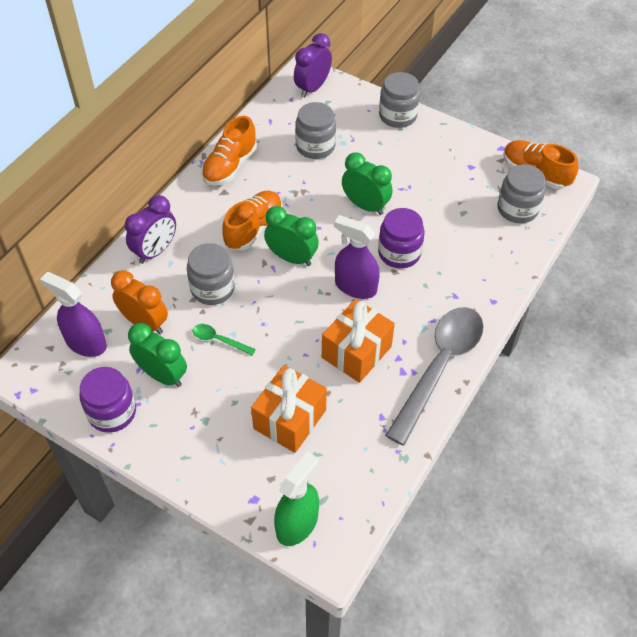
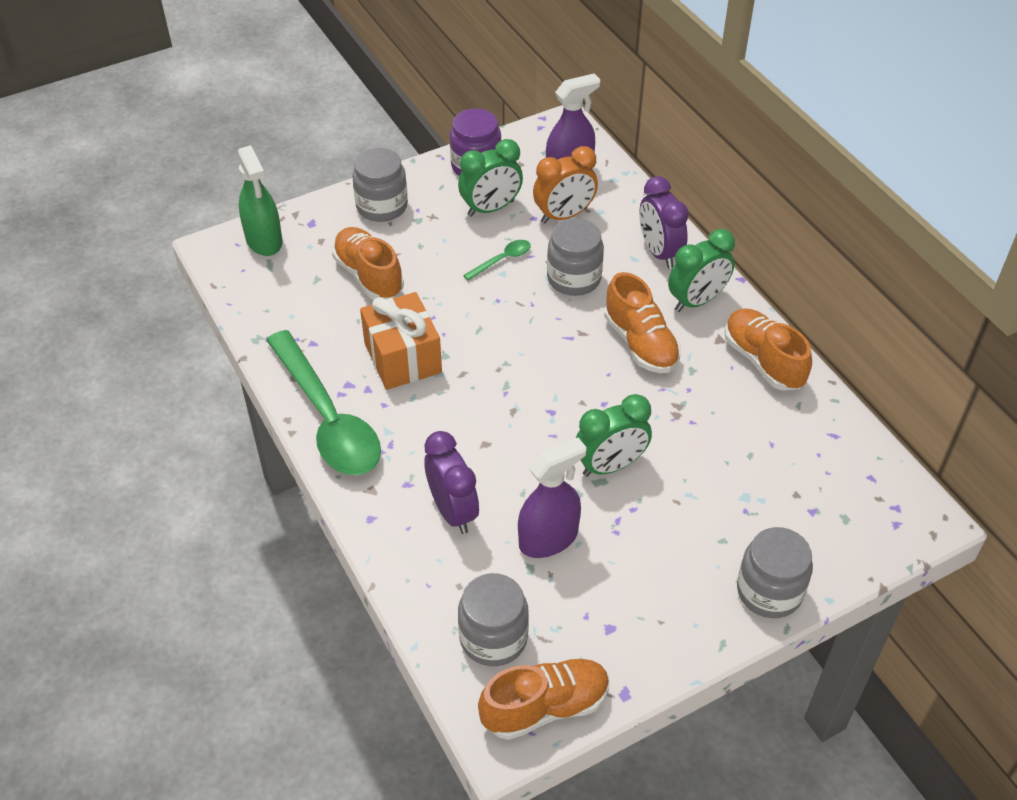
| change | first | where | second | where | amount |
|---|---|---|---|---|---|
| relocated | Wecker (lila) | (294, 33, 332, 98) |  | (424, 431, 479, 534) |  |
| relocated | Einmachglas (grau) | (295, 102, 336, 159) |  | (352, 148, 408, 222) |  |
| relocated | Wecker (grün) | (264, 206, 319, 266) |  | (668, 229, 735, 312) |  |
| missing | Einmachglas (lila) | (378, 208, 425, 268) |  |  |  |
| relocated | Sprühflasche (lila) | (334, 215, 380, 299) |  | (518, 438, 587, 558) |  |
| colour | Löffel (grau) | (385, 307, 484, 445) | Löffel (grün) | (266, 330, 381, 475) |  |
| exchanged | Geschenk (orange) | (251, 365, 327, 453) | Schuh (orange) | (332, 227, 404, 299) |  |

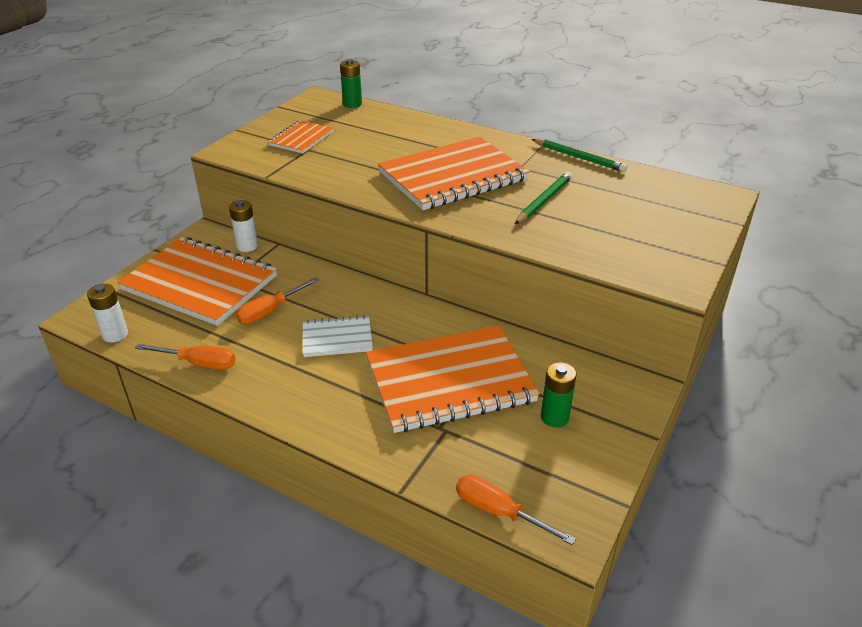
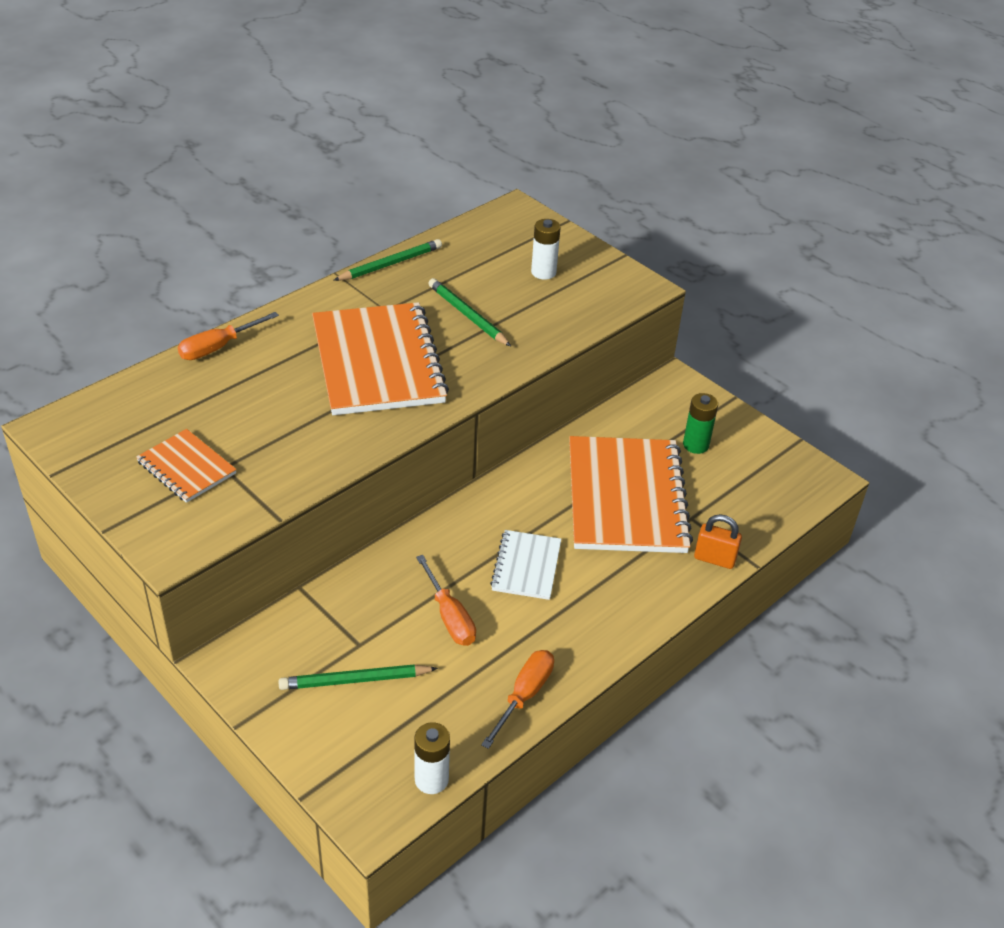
| change | first | where | second | where | amount |
|---|---|---|---|---|---|
| missing | Batterie (grün) | (340, 59, 362, 108) |  |  |  |
| relocated | Batterie (weiß) | (229, 200, 258, 252) |  | (531, 219, 561, 280) |  |
| exchanged | Notizbuch (orange) | (117, 237, 277, 326) | Bleistift (grün) | (278, 665, 438, 690) |  |
| relocated | Schraubenzieher (orange) | (456, 475, 576, 545) |  | (177, 312, 279, 360) |  |
| appeared |  |  | Vorhängeschloss (orange) | (694, 514, 742, 569) |  |

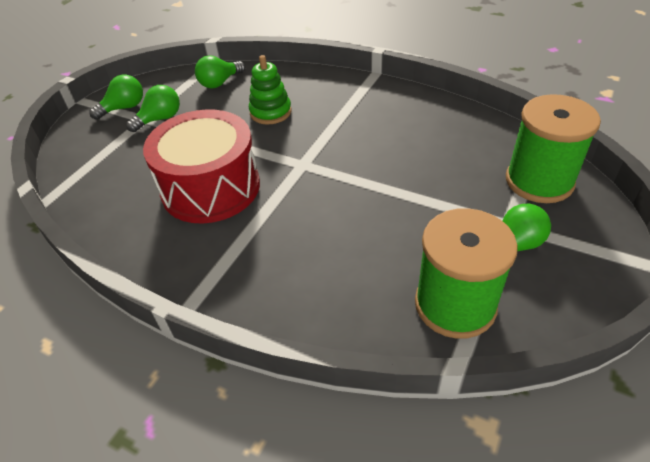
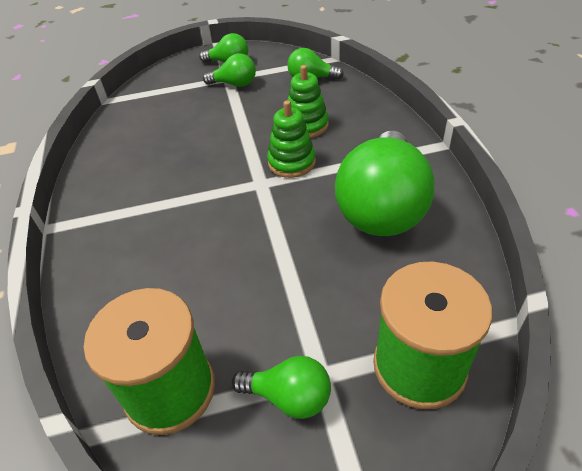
| change | first | where | second | where | amount |
|---|---|---|---|---|---|
| missing | Trommel (rot) | (143, 109, 260, 224) |  |  |  |
| appeared |  |  | Stapelspielzeug (grün) | (267, 100, 316, 178) |  |
| appeared |  |  | Glühbirne (grün) | (335, 131, 435, 236) |  |

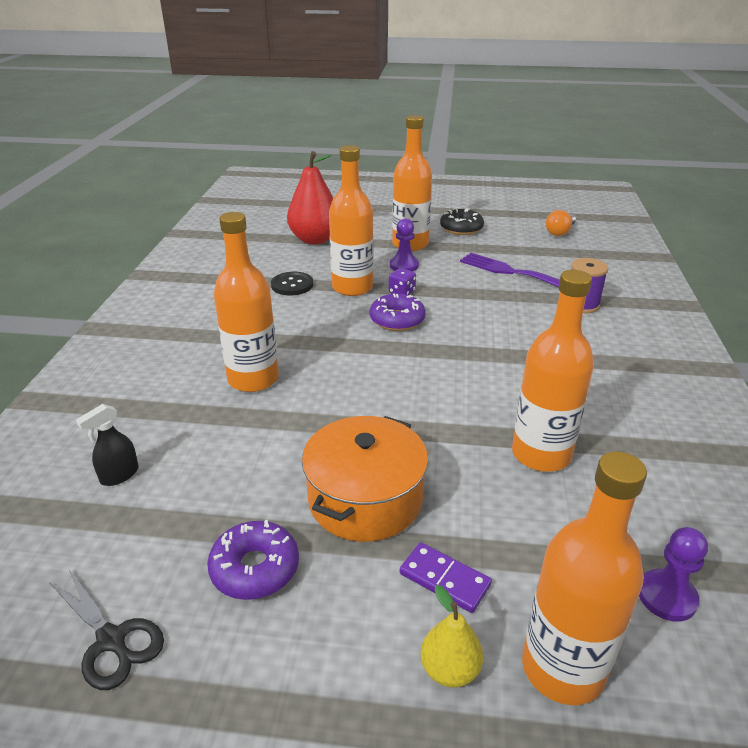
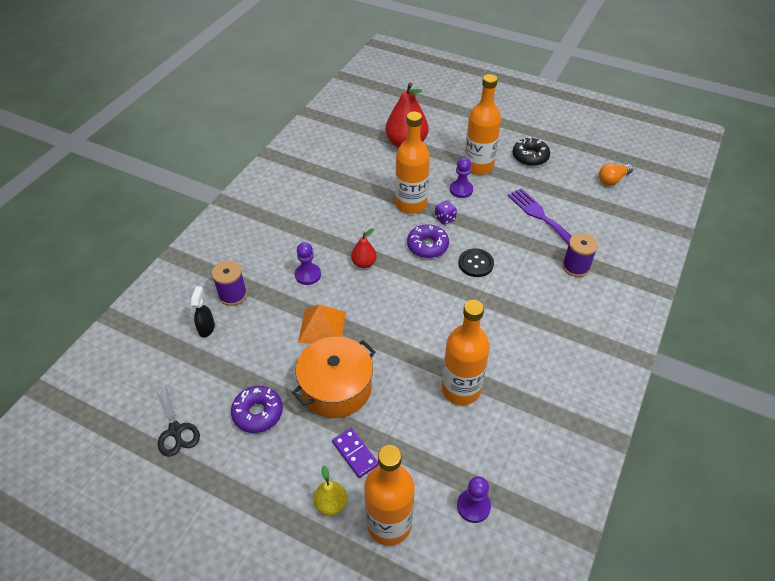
| change | first | where | second | where | amount |
|---|---|---|---|---|---|
| exchanged | Flasche (orange) | (214, 212, 279, 392) | Bauer (lila) | (295, 242, 321, 285) |  |
| relocated | Knopf (schwarz) | (271, 272, 313, 295) |  | (458, 248, 494, 277) |  |
| spun | Sprühflasche (schwarz) | (76, 404, 139, 486) |  | (191, 286, 215, 337) | 120 degrees clockwise |
| appeared |  |  | Birne (rot) | (351, 228, 377, 268) |  |
| appeared |  |  | Garnrolle (lila) | (212, 261, 247, 306) |  |
| appeared |  |  | Pyramide (orange) | (298, 304, 346, 344) |  |

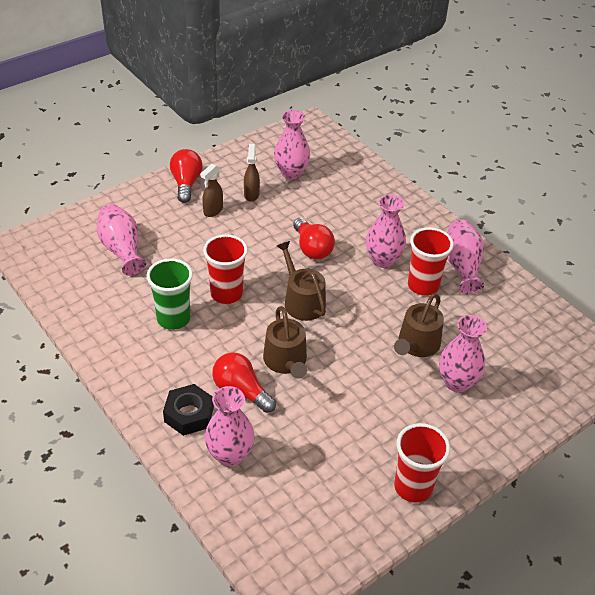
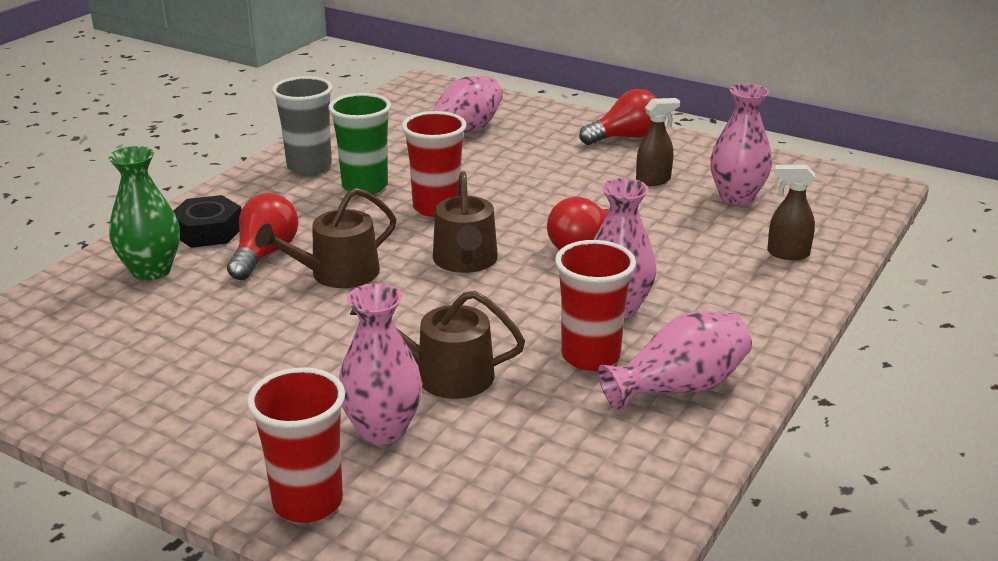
| change | first | where | second | where | amount |
|---|---|---|---|---|---|
| relocated | Sprühflasche (braun) | (200, 164, 223, 217) |  | (767, 165, 815, 260) |  |
| spun | Gießkanne (braun) | (277, 241, 326, 321) |  | (433, 171, 498, 273) | 135 degrees clockwise |
| colour | Vase (rosa) | (205, 386, 255, 467) | Vase (grün) | (108, 146, 180, 281) |  |
| relocated | Becher (rot) | (394, 423, 450, 503) |  | (247, 367, 345, 523) |  |
| appeared |  |  | Becher (grau) | (272, 76, 333, 175) |  |

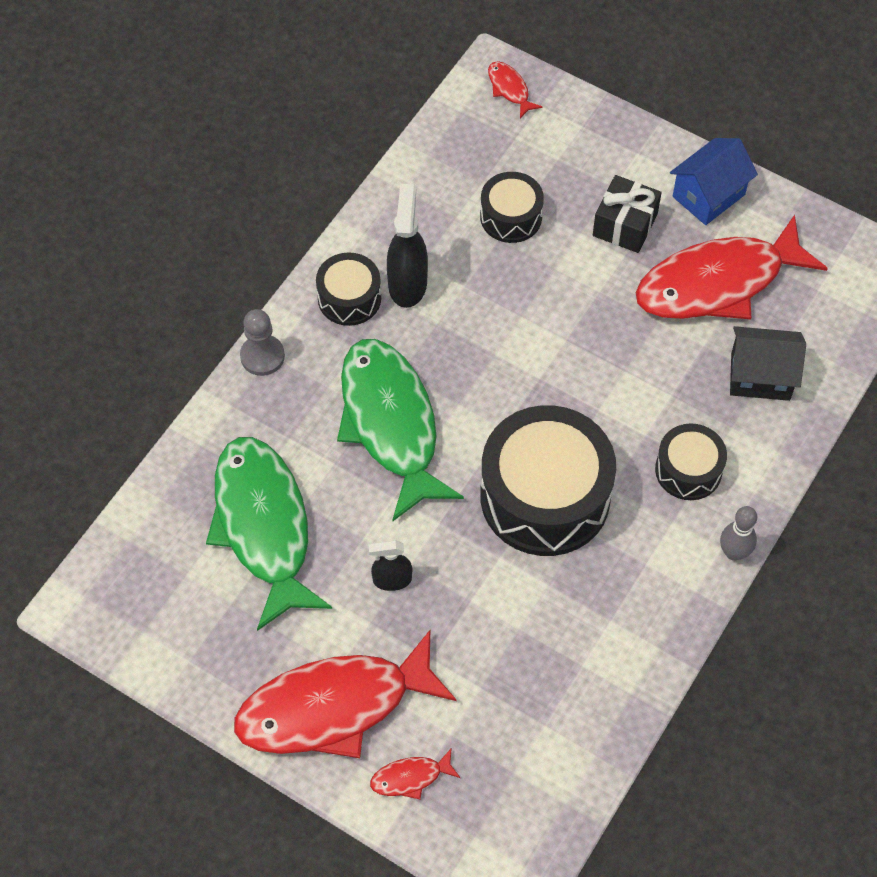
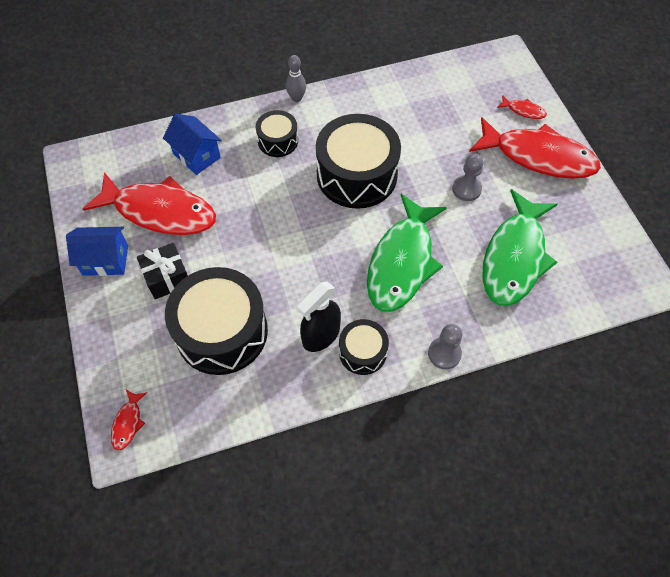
| change | first | where | second | where | amount |
|---|---|---|---|---|---|
| size | Trommel (schwarz) | (480, 172, 544, 243) |  | (165, 267, 268, 375) | x1.93 |
| colour | Haus (schwarz) | (730, 326, 806, 401) | Haus (blau) | (163, 114, 222, 175) |  |
| exchanged | Sprühflasche (schwarz) | (369, 540, 412, 591) | Bauer (grau) | (452, 154, 484, 201) |  |

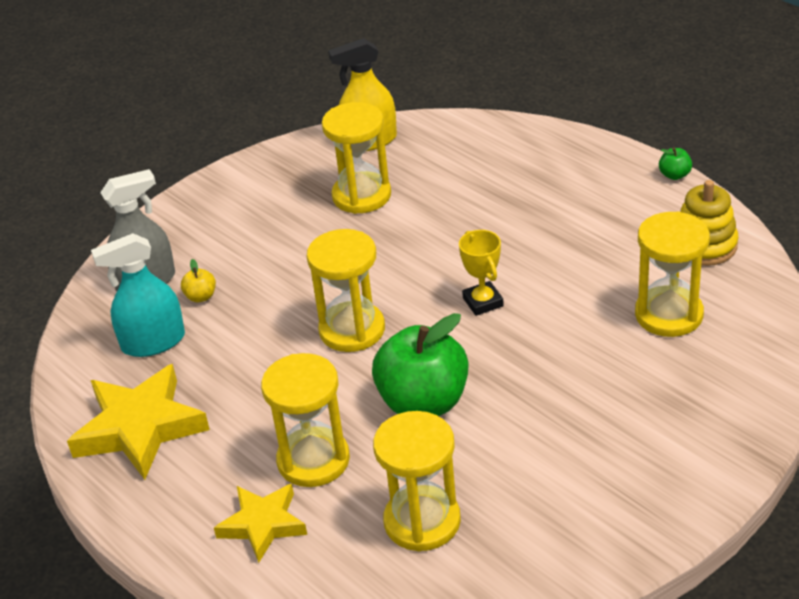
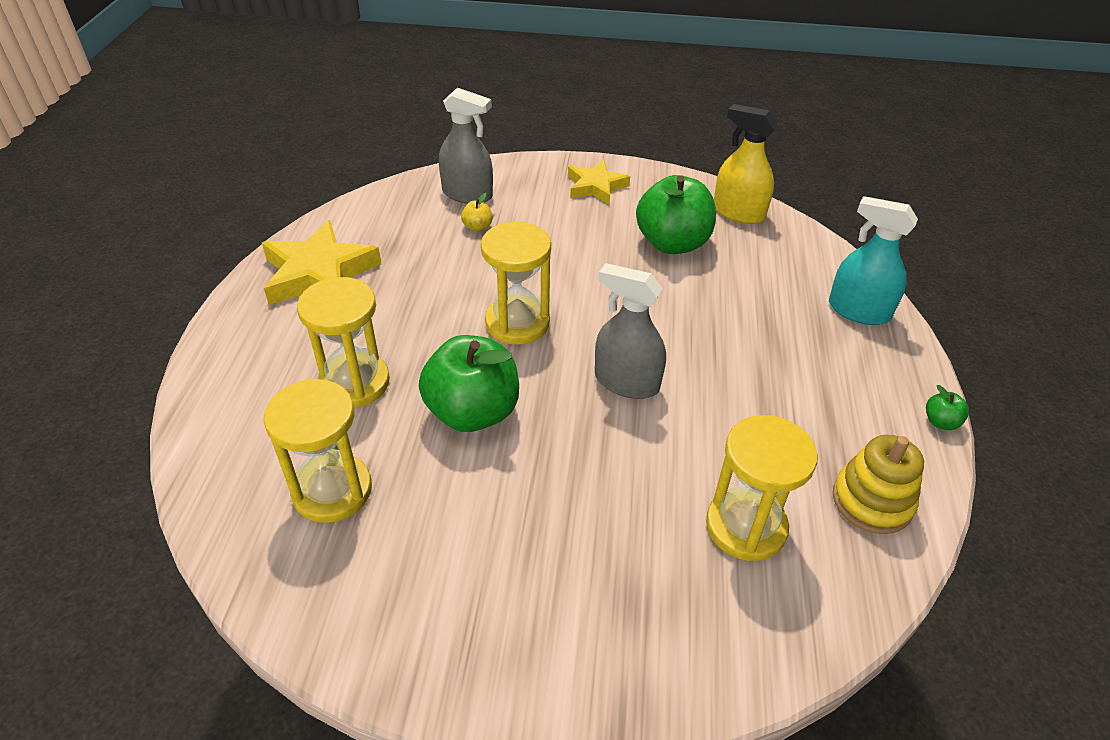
| change | first | where | second | where | amount |
|---|---|---|---|---|---|
| exchanged | Sanduhr (gelb) | (322, 102, 391, 214) | Apfel (grün) | (636, 175, 716, 254) |  |
| exchanged | Pokal (gelb) | (459, 230, 504, 316) | Sprühflasche (grau) | (595, 263, 666, 399) |  |
| relocated | Sprühflasche (türkis) | (91, 233, 185, 357) |  | (829, 196, 918, 325) |  |
| relocated | Stern (gelb) | (214, 484, 307, 563) |  | (568, 159, 630, 204) |  |

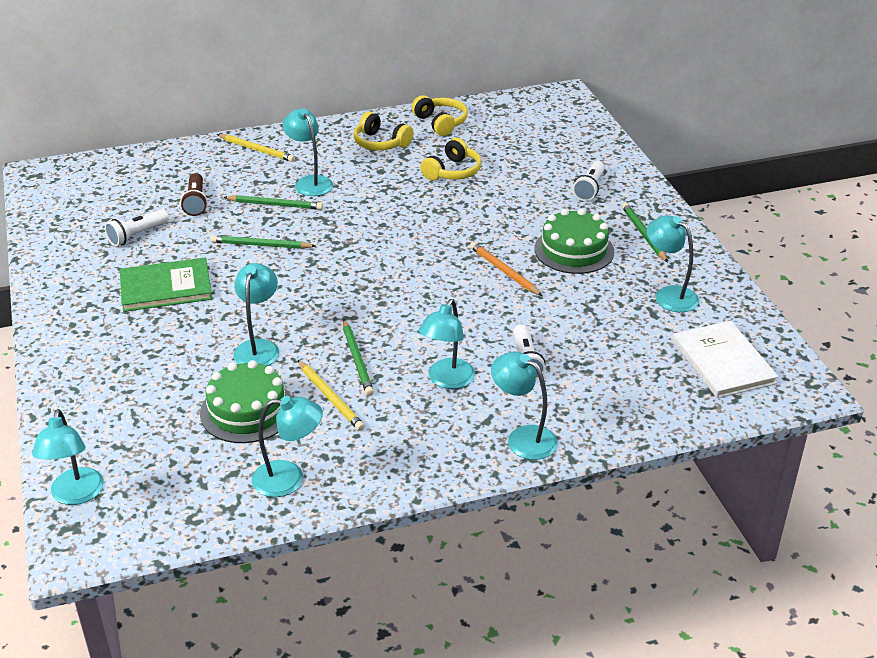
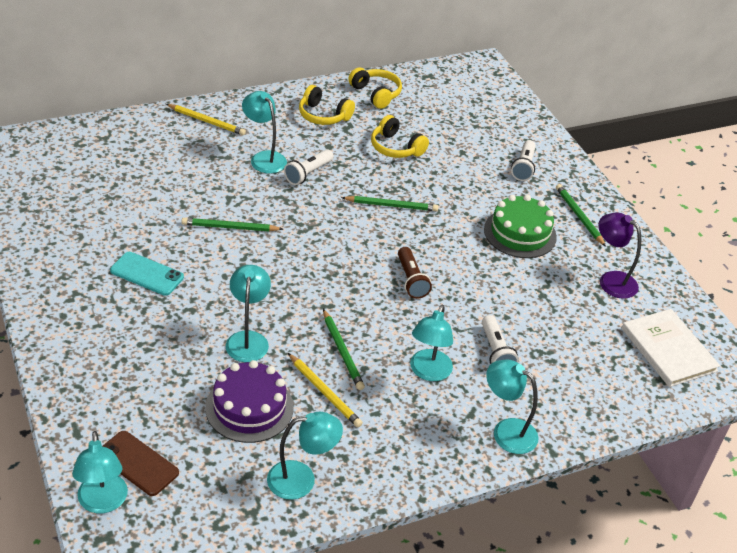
| change | first | where | second | where | amount |
|---|---|---|---|---|---|
| spun | Kopfhörer (gelb) | (420, 138, 481, 181) |  | (371, 115, 429, 158) | 105 degrees clockwise |
| relocated | Taschenlampe (braun) | (180, 173, 208, 216) |  | (398, 247, 432, 299) |  |
| relocated | Bleistift (grün) | (223, 195, 323, 210) |  | (341, 196, 438, 211) |  |
| relocated | Taschenlampe (weiß) | (105, 209, 169, 247) |  | (284, 149, 334, 185) |  |
| colour | Lampe (türkis) | (647, 215, 699, 312) | Lampe (lila) | (598, 213, 641, 299) |  |
| missing | Bleistift (orange) | (470, 242, 542, 296) |  |  |  |
| exchanged | Buch (grün) | (120, 257, 212, 312) | Handy (türkis) | (110, 252, 184, 296) |  |
| colour | Kuchen (grün) | (200, 360, 292, 443) | Kuchen (lila) | (205, 360, 294, 443) |  |
| appeared |  |  | Handy (braun) | (102, 431, 179, 496) |  |

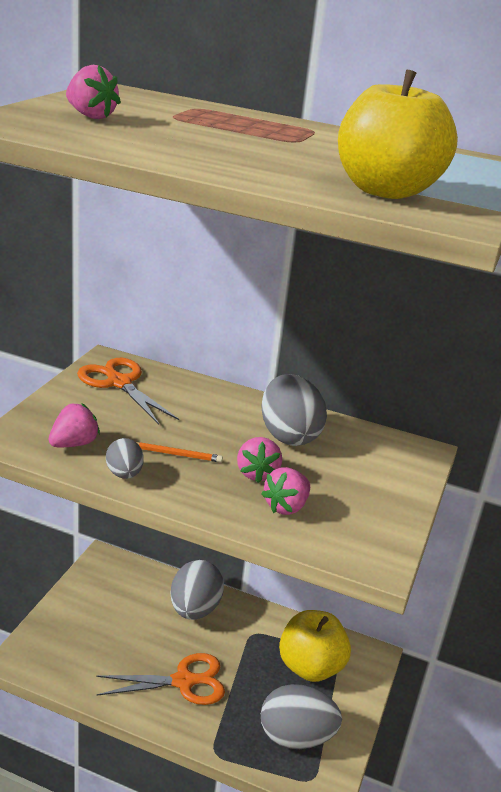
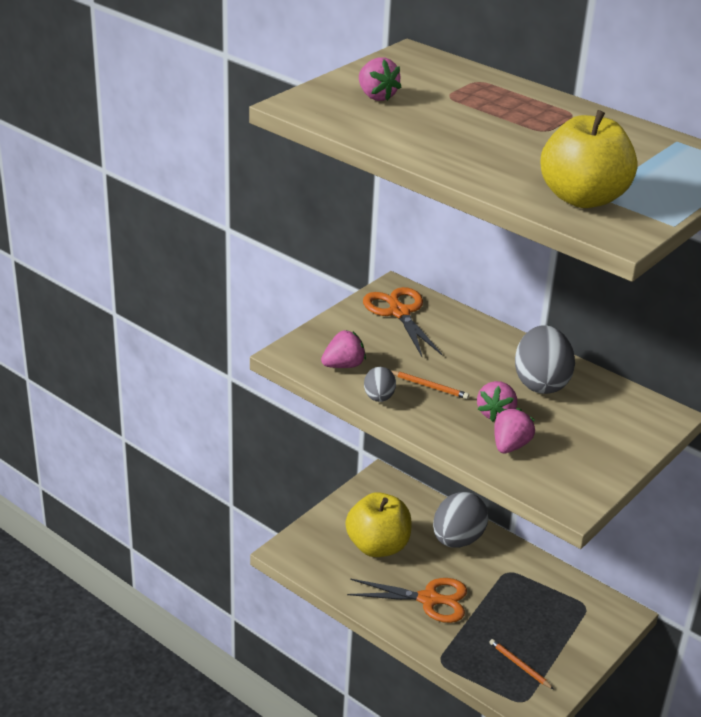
| change | first | where | second | where | amount |
|---|---|---|---|---|---|
| spun | Erdbeere (rosa) | (261, 467, 310, 515) |  | (494, 408, 535, 453) | 150 degrees clockwise |
| relocated | Apfel (gelb) | (279, 610, 351, 682) |  | (346, 492, 411, 557) |  |
| exchanged | Ei (grau) | (261, 684, 342, 749) | Bleistift (orange) | (489, 639, 553, 689) |  |

